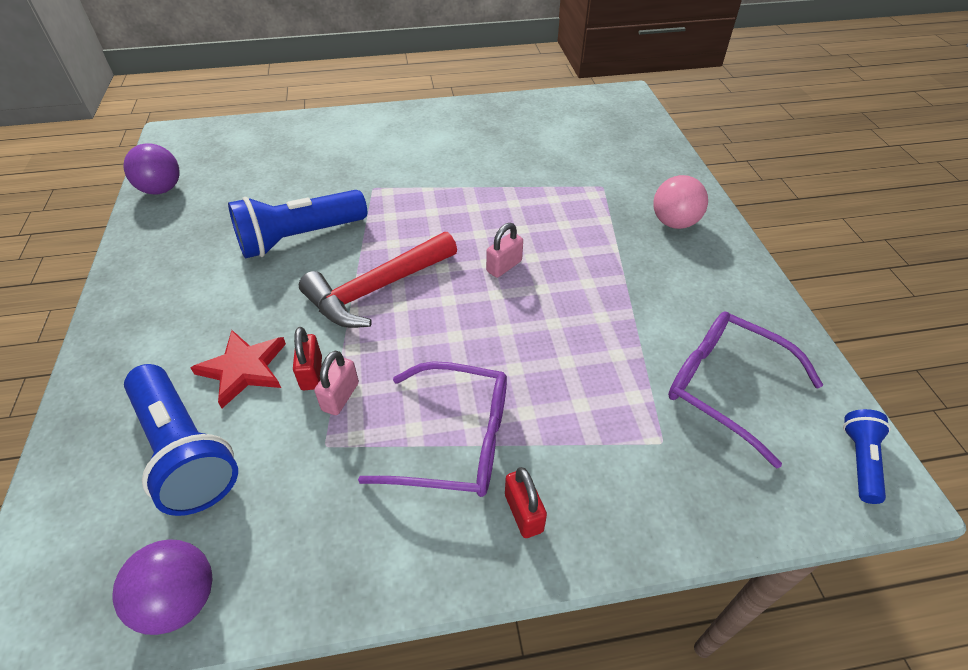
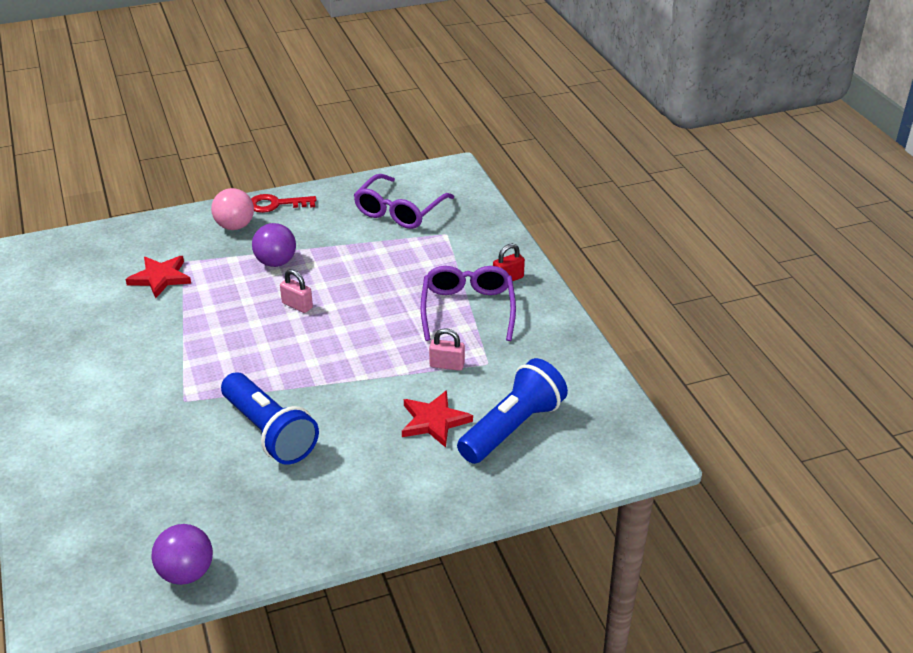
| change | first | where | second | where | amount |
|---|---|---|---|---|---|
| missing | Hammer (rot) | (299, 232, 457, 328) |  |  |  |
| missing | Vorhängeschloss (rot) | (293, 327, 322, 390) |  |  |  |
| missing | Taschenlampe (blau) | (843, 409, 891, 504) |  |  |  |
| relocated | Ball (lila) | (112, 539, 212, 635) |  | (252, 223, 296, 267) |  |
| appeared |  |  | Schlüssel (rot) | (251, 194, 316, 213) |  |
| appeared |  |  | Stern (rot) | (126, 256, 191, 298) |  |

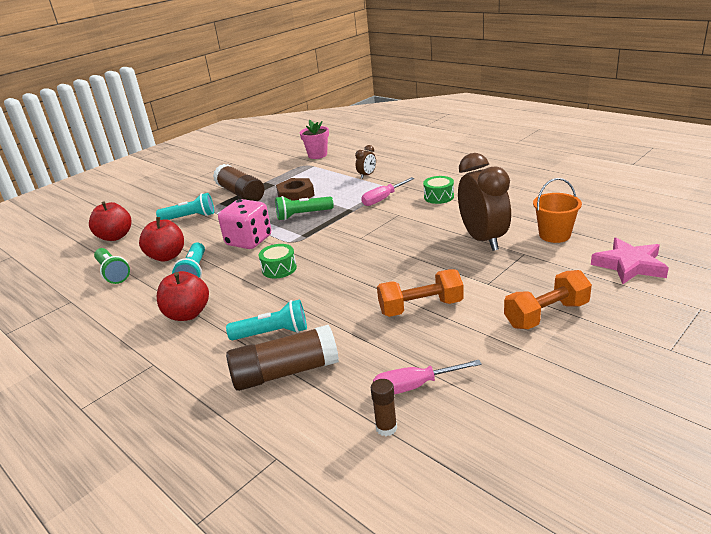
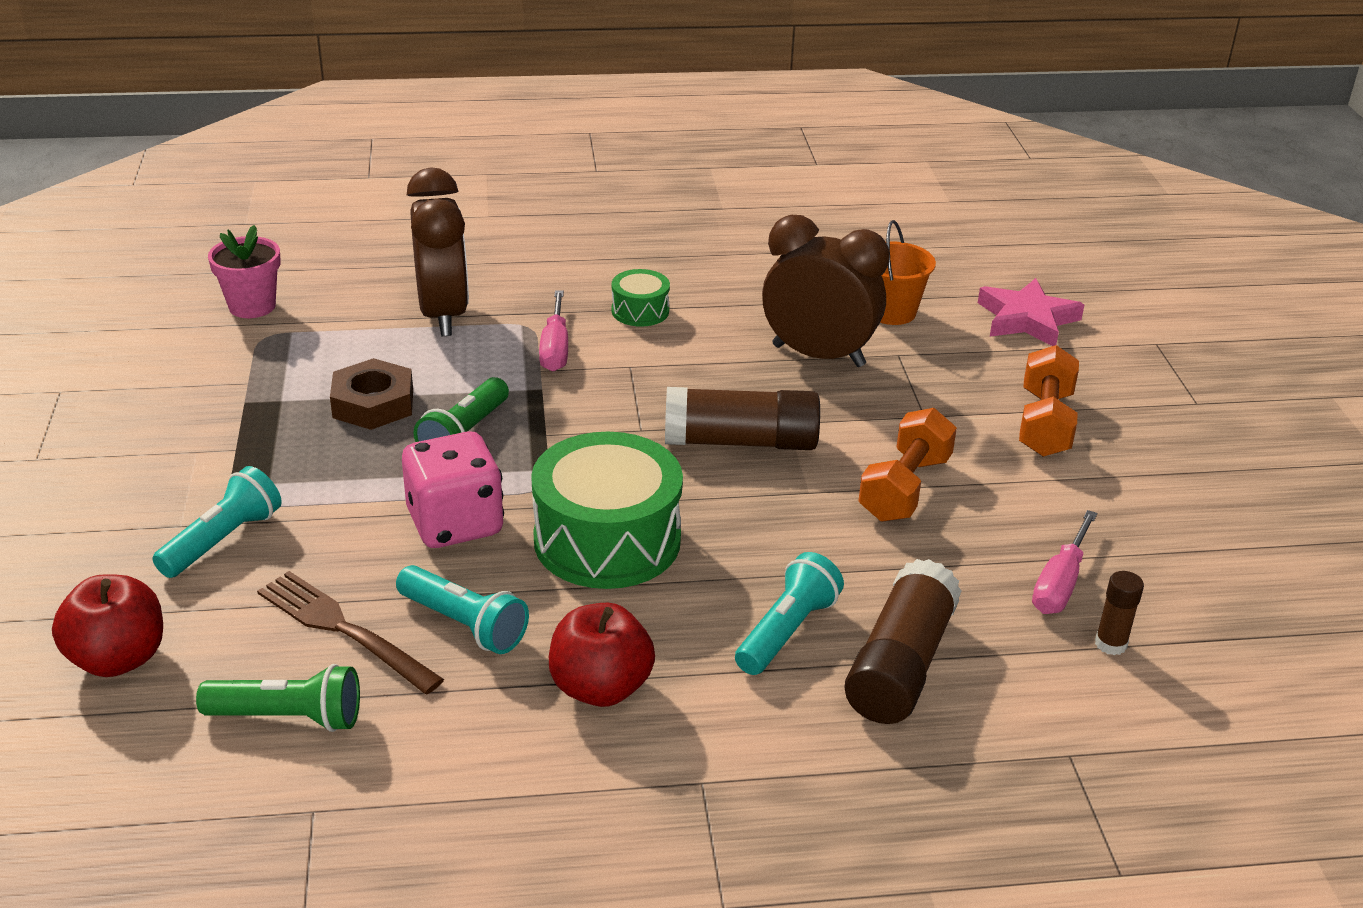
| change | first | where | second | where | amount |
|---|---|---|---|---|---|
| size | Wecker (braun) | (355, 145, 376, 179) |  | (407, 167, 469, 336) | x2.24 |
| relocated | Klebestift (braun) | (213, 164, 264, 201) |  | (665, 387, 820, 450) |  |
| exchanged | Apfel (rot) | (139, 217, 184, 261) | Gabel (braun) | (257, 571, 444, 694) |  |
| size | Trommel (grün) | (259, 244, 297, 279) |  | (531, 432, 683, 589) | x2.07 |

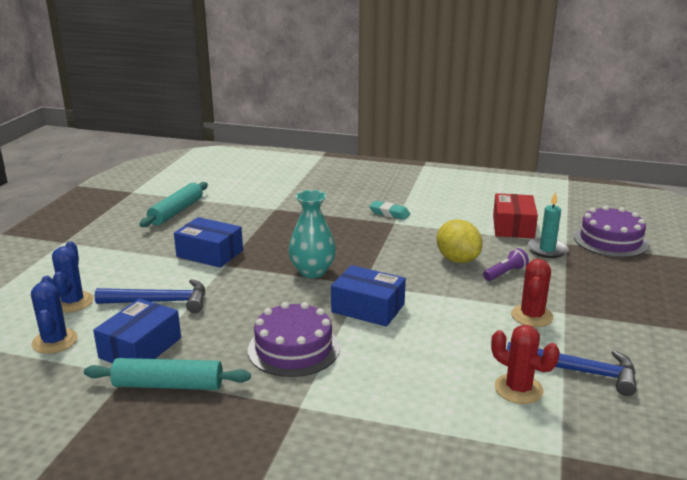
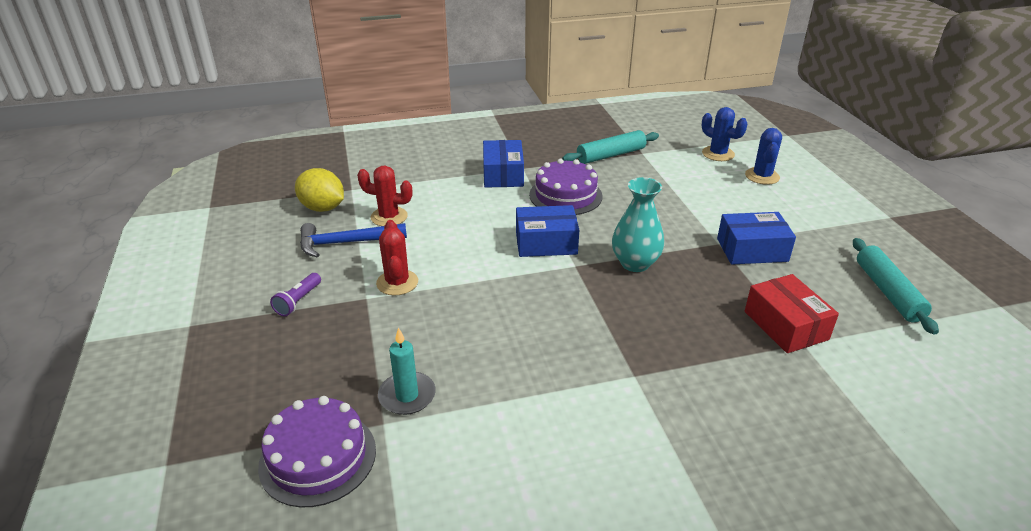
| change | first | where | second | where | amount |
|---|---|---|---|---|---|
| relocated | Schachtel (rot) | (493, 193, 538, 239) |  | (745, 274, 839, 353) |  |
| missing | Radiergummi (türkis) | (369, 201, 410, 220) |  |  |  |
| relocated | Zitrone (gelb) | (437, 219, 482, 263) |  | (295, 168, 344, 212) |  |
| spun | Kaktus (blau) | (52, 241, 94, 313) |  | (745, 128, 782, 185) | 45 degrees clockwise |
| relocated | Taschenlampe (lila) | (483, 248, 529, 281) |  | (270, 273, 321, 316) |  |
| missing | Hammer (blau) | (94, 279, 205, 313) |  |  |  |
| relocated | Schachtel (blau) | (93, 298, 181, 363) |  | (483, 140, 524, 188) |  |

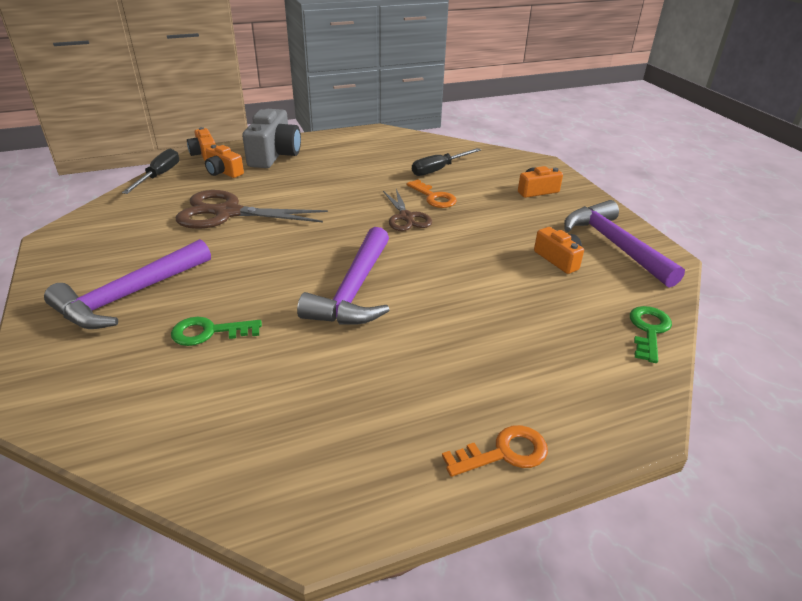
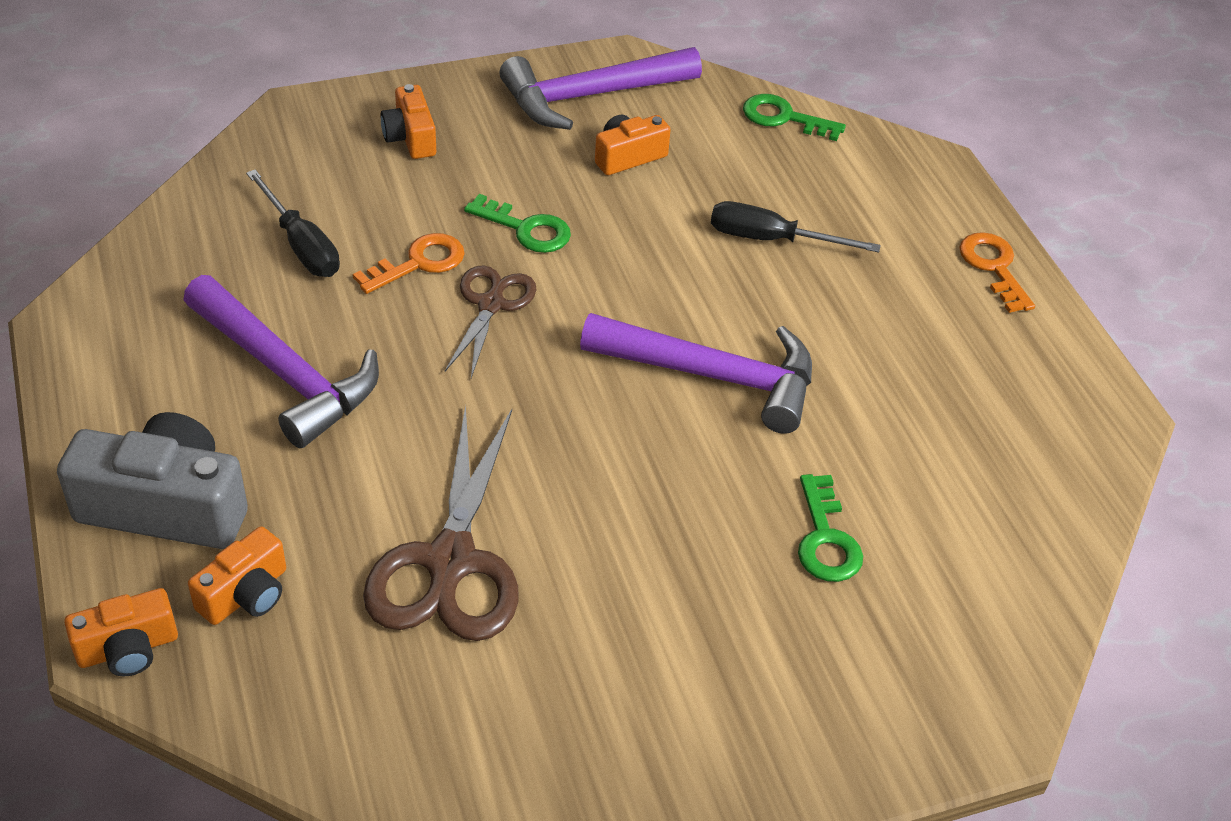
| change | first | where | second | where | amount |
|---|---|---|---|---|---|
| relocated | Schraubenzieher (schwarz) | (122, 149, 179, 194) |  | (711, 201, 881, 253) |  |
| spun | Schere (braun) | (383, 189, 432, 231) |  | (445, 265, 537, 378) | 60 degrees counterclockwise |
| relocated | Hammer (lila) | (44, 239, 211, 329) |  | (184, 275, 379, 448) |  |
| appeared |  |  | Schlüssel (grün) | (464, 194, 571, 253) |  |

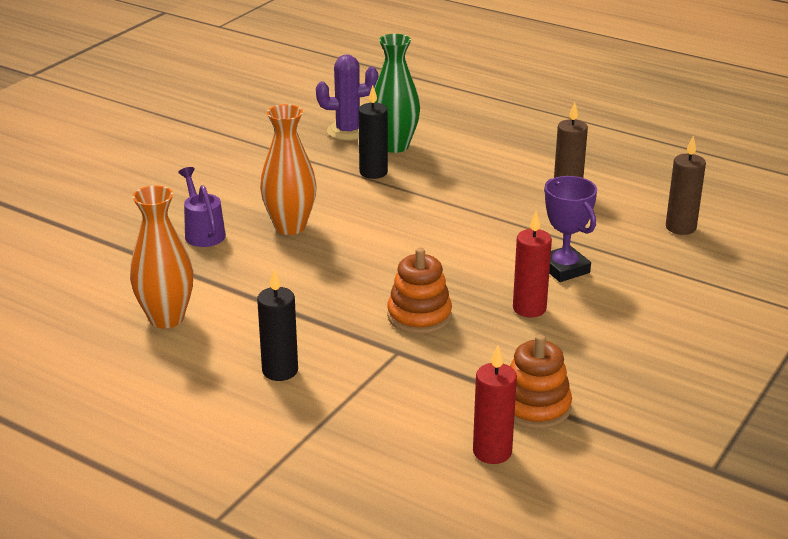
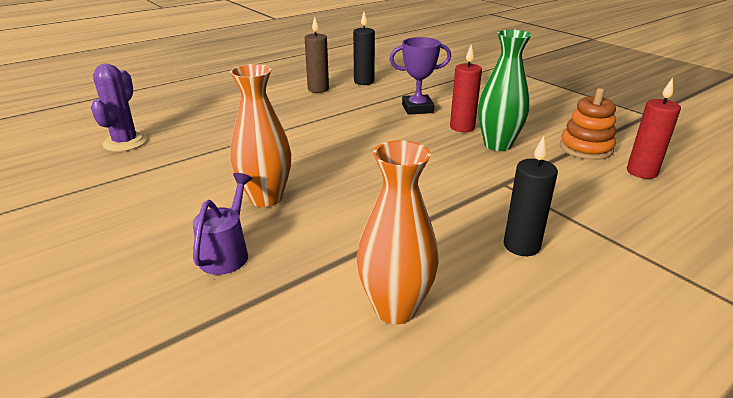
| change | first | where | second | where | amount |
|---|---|---|---|---|---|
| relocated | Vase (grün) | (374, 34, 420, 153) |  | (478, 29, 532, 151) |  |
| relocated | Kerze (schwarz) | (358, 86, 388, 179) |  | (353, 12, 375, 85) |  |
| missing | Kerze (braun) | (666, 136, 706, 235) |  |  |  |
| spun | Gießkanne (lila) | (178, 167, 226, 247) |  | (193, 173, 252, 275) | 105 degrees clockwise |
| missing | Stapelspielzeug (orange) | (387, 248, 452, 334) |  |  |  |

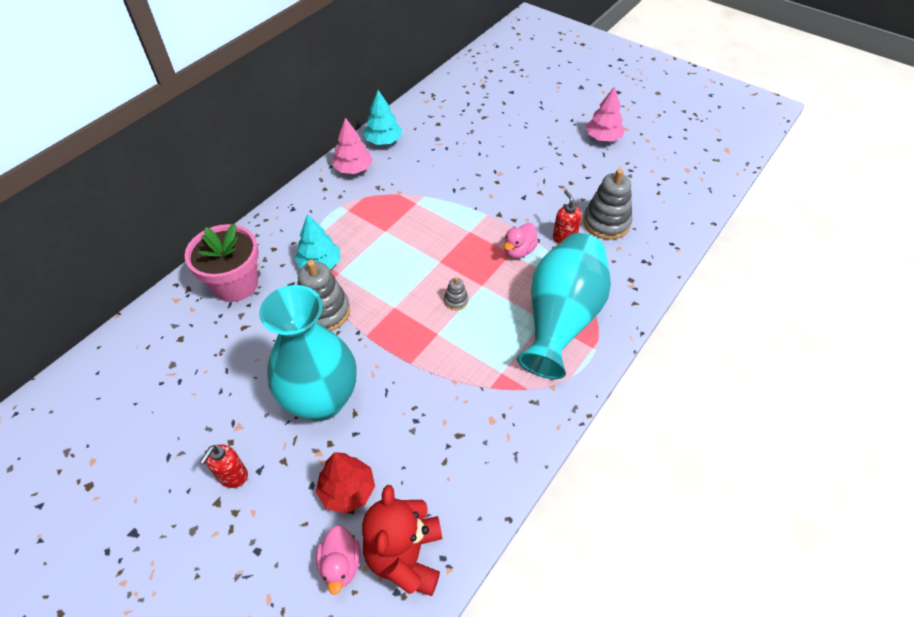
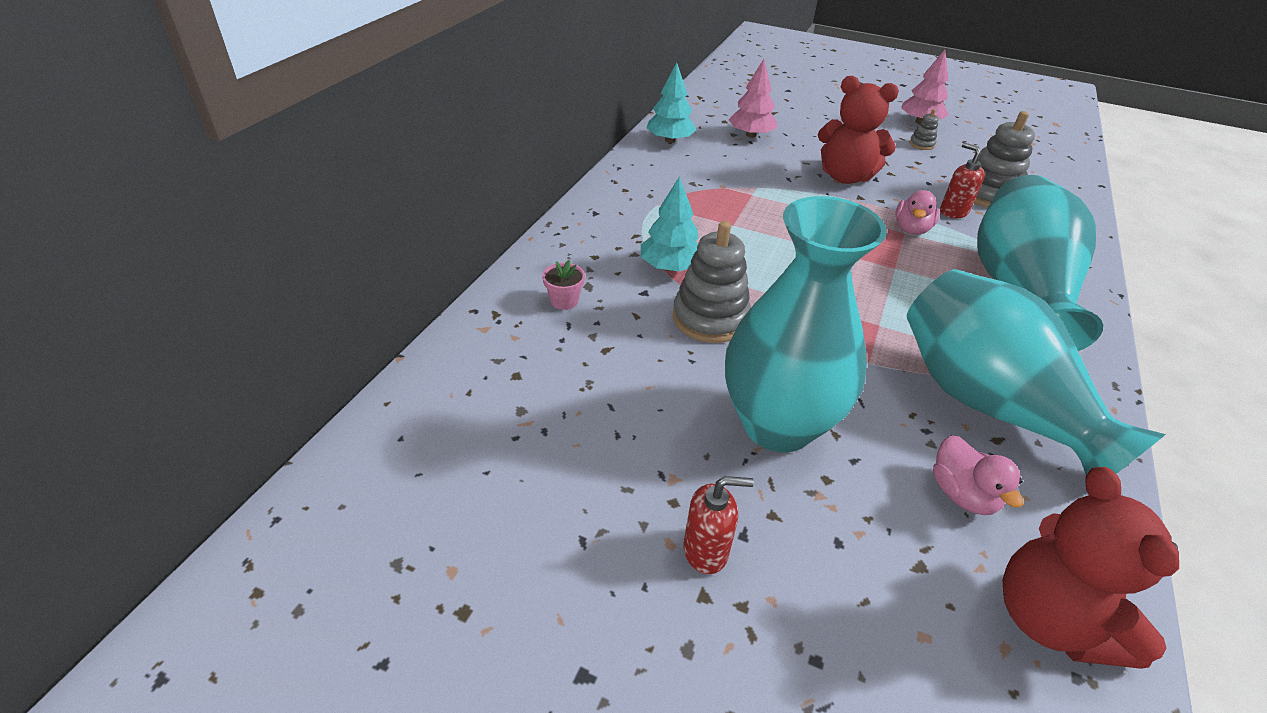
| change | first | where | second | where | amount |
|---|---|---|---|---|---|
| relocated | Baum (rosa) | (332, 117, 373, 174) |  | (729, 59, 777, 138) |  |
| size | Blumentopf (rosa) | (185, 224, 259, 302) |  | (542, 260, 585, 310) | x0.42 |
| relocated | Stapelspielzeug (grau) | (444, 277, 468, 310) |  | (909, 109, 939, 150) |  |
| spun | Seifenspender (rot) | (200, 444, 248, 488) |  | (683, 476, 754, 574) | 105 degrees counterclockwise |
| missing | Baum (rot) | (316, 452, 375, 514) |  |  |  |
| relocated | Ente (rosa) | (316, 525, 361, 595) |  | (933, 435, 1023, 515) |  |
| appeared |  |  | Teddybär (rot) | (818, 76, 899, 184) |  |
| appeared |  |  | Vase (türkis) | (907, 269, 1166, 475) |  |

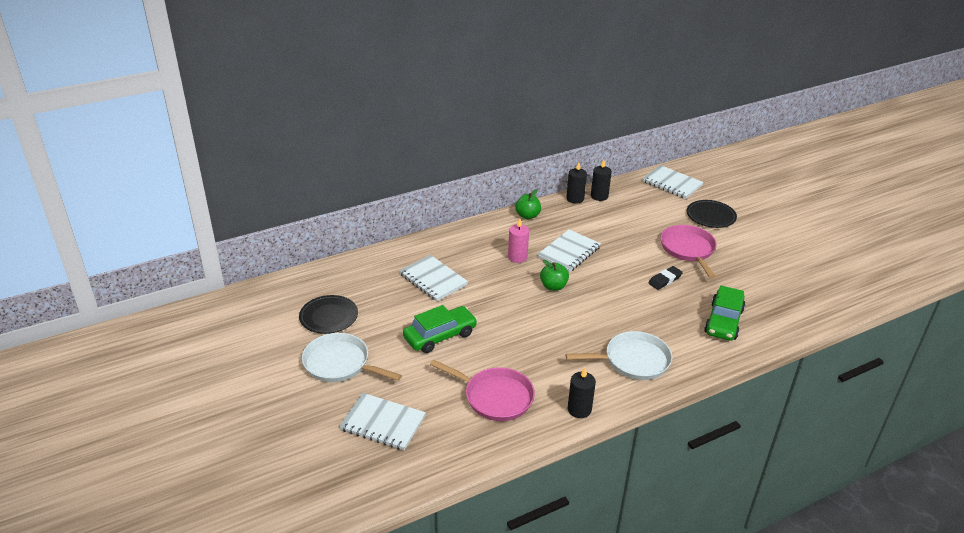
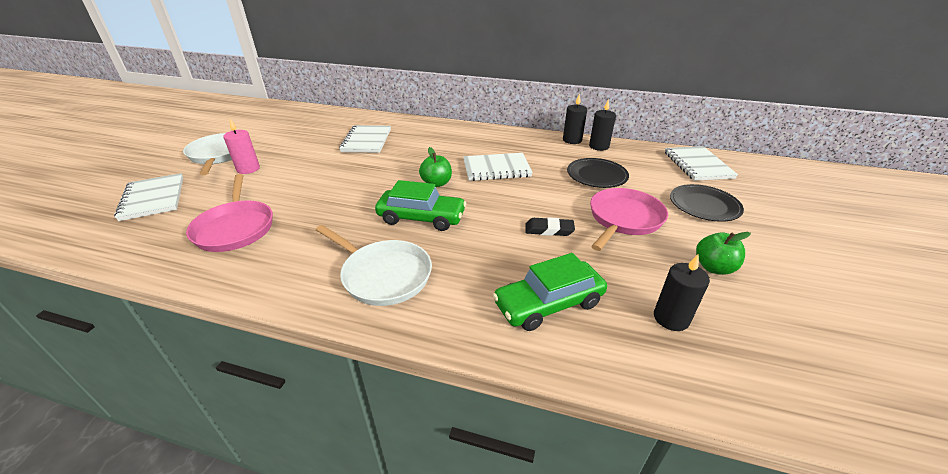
| change | first | where | second | where | amount |
|---|---|---|---|---|---|
| relocated | Apfel (grün) | (515, 189, 541, 219) |  | (696, 232, 751, 275) |  |
| relocated | Kerze (rosa) | (508, 218, 529, 263) |  | (223, 119, 260, 174) |  |
| relocated | Teller (schwarz) | (299, 295, 358, 334) |  | (567, 158, 629, 188) |  |
| relocated | Auto (grün) | (403, 305, 478, 353) |  | (375, 180, 466, 231) |  |
| relocated | Kerze (schwarz) | (568, 368, 596, 418) |  | (654, 254, 710, 331) |  |

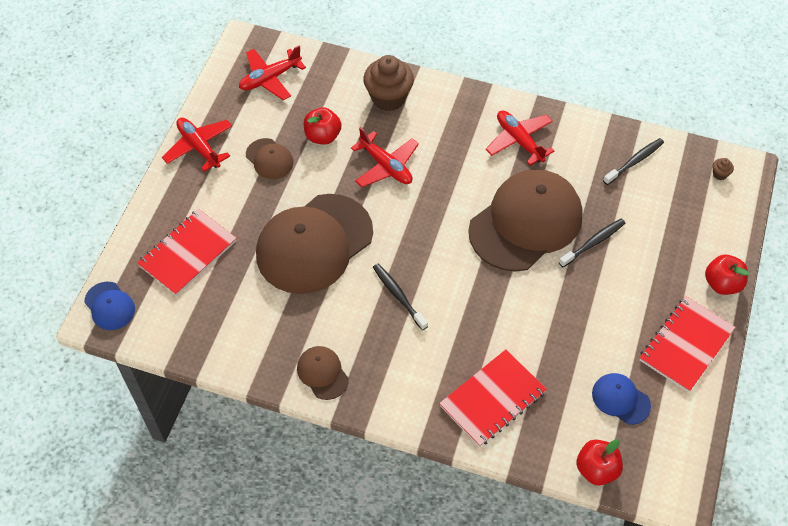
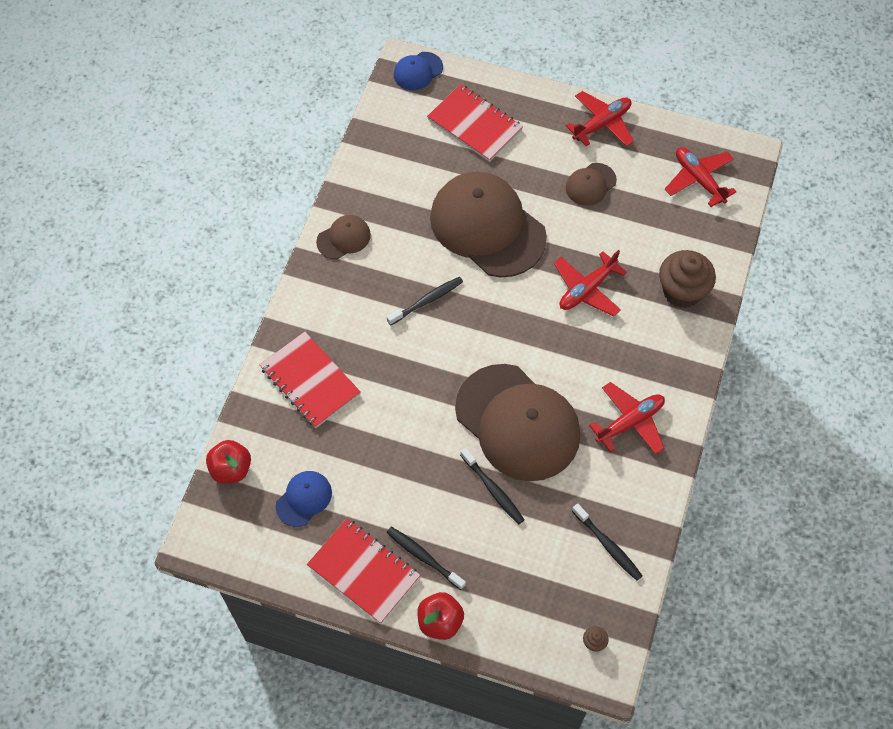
| change | first | where | second | where | amount |
|---|---|---|---|---|---|
| missing | Apfel (rot) | (304, 107, 342, 145) |  |  |  |
| appeared |  |  | Zahnbürste (schwarz) | (386, 527, 466, 590) |  |

